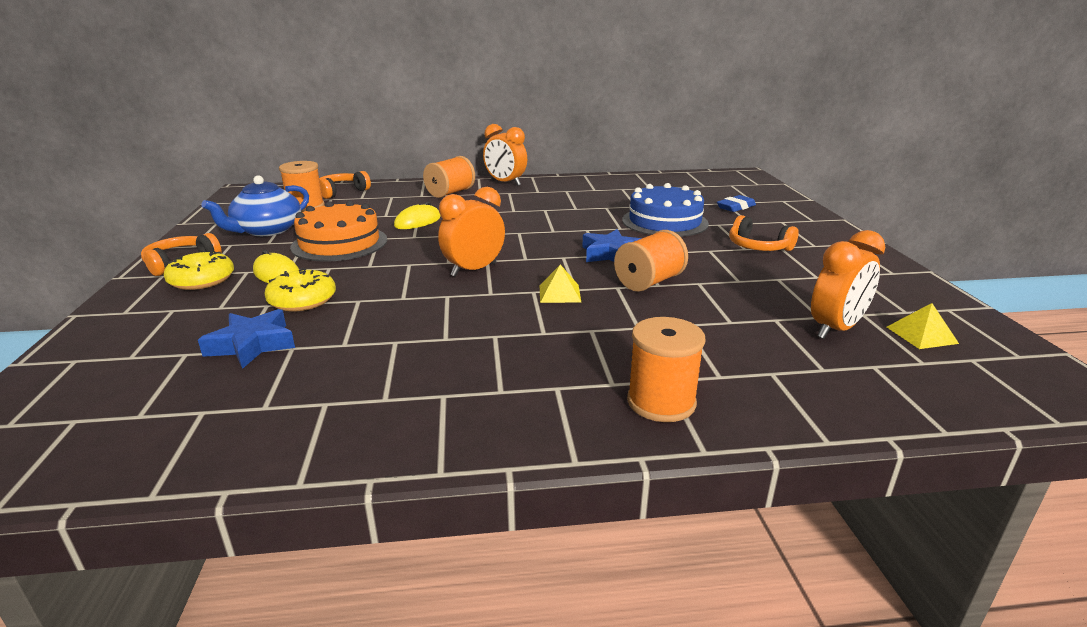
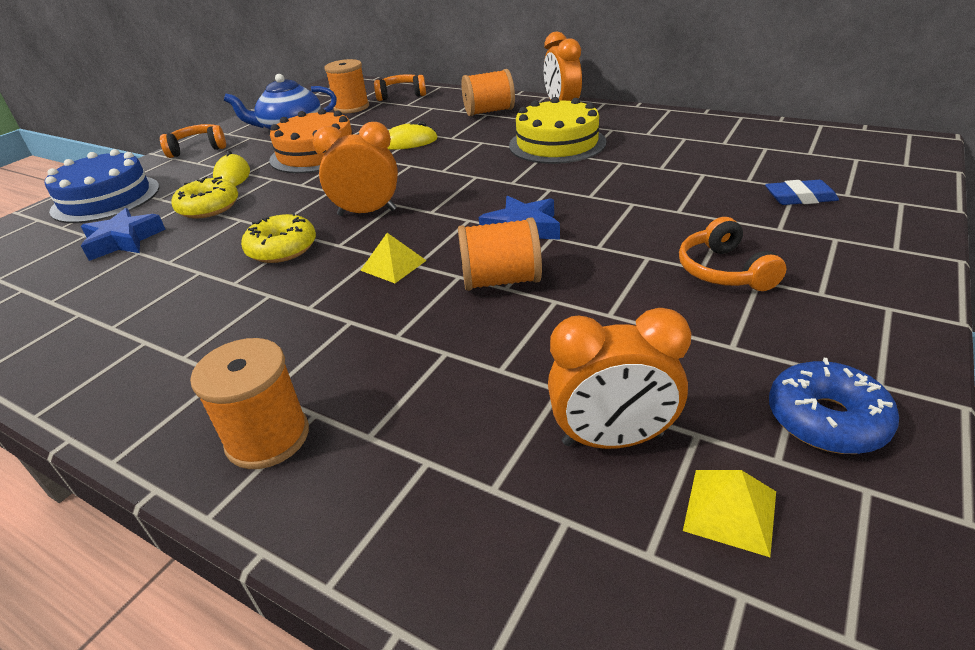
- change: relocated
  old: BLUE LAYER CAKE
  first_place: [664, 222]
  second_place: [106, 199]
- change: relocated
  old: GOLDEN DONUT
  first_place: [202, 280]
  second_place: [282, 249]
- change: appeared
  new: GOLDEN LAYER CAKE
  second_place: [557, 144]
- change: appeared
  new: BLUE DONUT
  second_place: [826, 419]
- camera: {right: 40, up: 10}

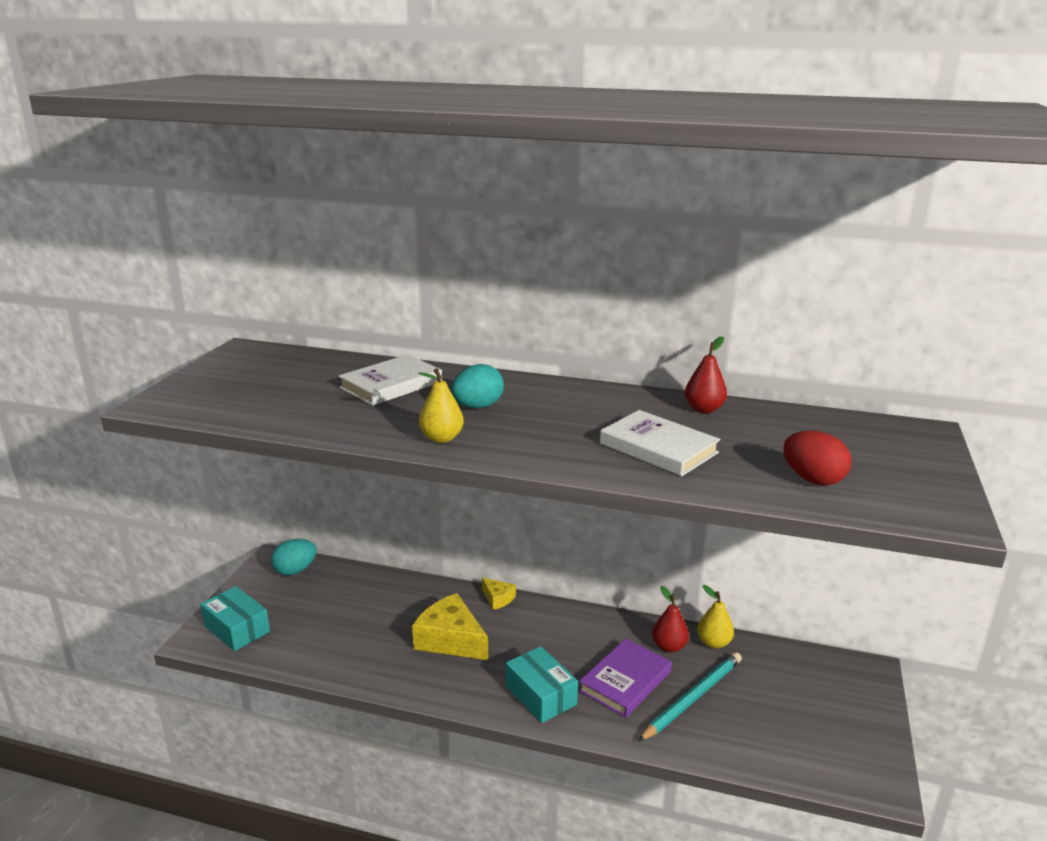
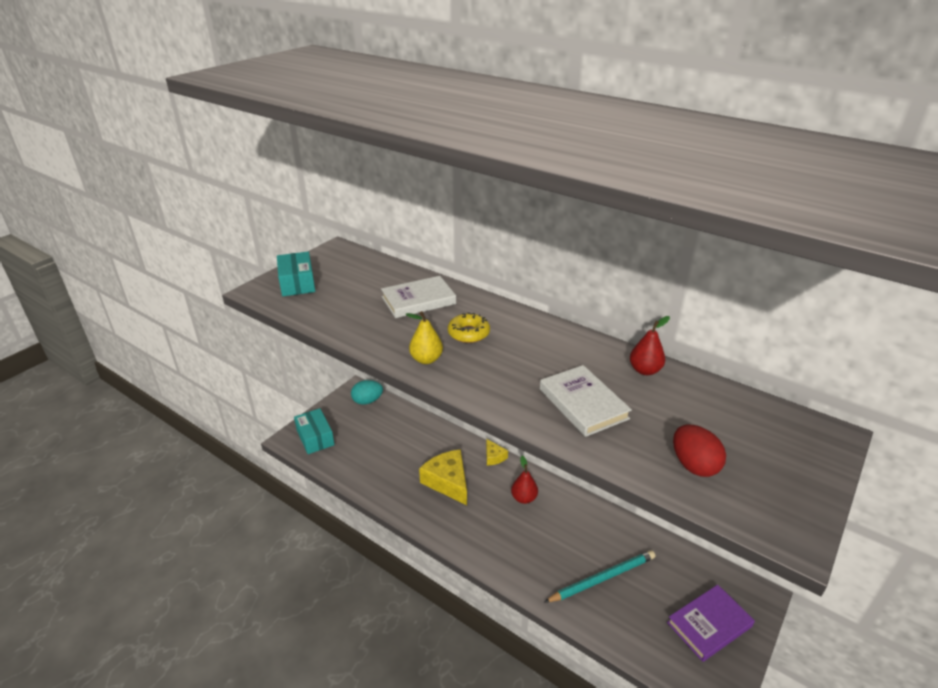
- change: relocated
  old: TEAL PARCEL
  first_place: [541, 695]
  second_place: [297, 283]
- change: exchanged
  old: TEAL EGG SHAPE
  new: GOLDEN DONUT
  first_place: [477, 406]
  second_place: [468, 333]
- change: relocated
  old: CRIMSON PEAR
  first_place: [669, 646]
  second_place: [524, 498]
- change: relocated
  old: ROYAL PURPLE HARDBACK
  first_place: [625, 681]
  second_place: [709, 624]
- change: missing
  old: GOLDEN PEAR
  first_place: [713, 643]
- camera: {right: 20, up: 10}

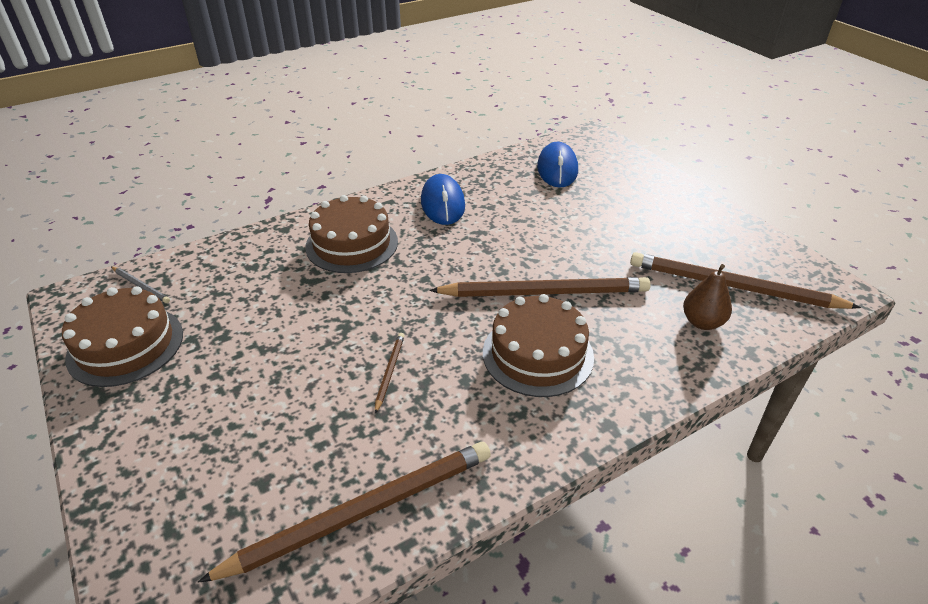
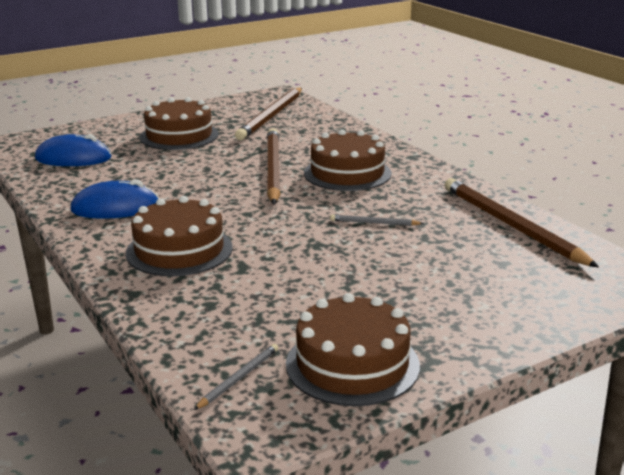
- change: appeared
  new: DARK BROWN LAYER CAKE
  second_place: [179, 136]
- change: colour
  old: DARK BROWN LEAD PENCIL
  new: GREY LEAD PENCIL
  first_place: [389, 372]
  second_place: [374, 223]
- change: missing
  old: DARK BROWN PEAR
  first_place: [702, 322]
- camera: {right: -90, up: -15}

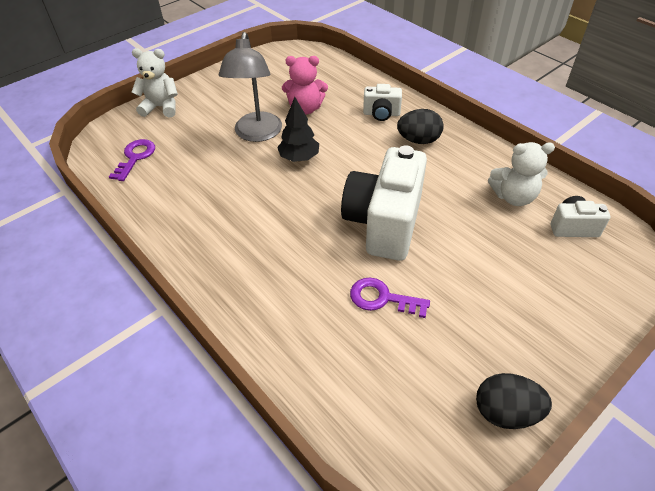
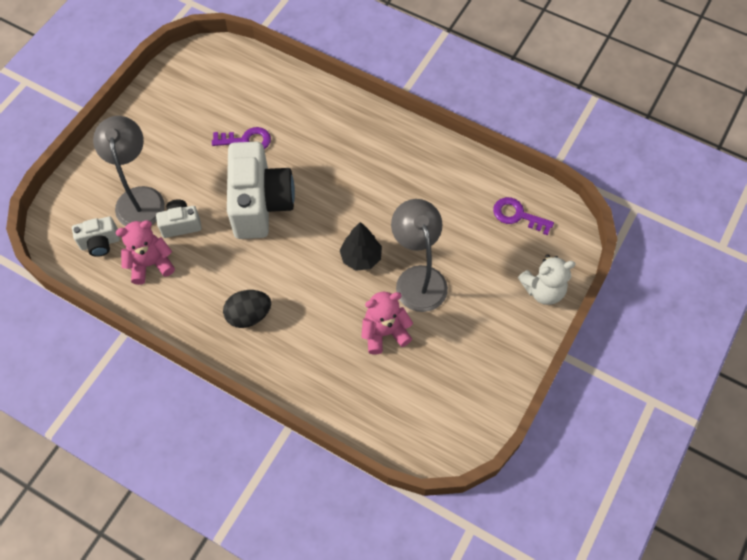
- change: appeared
  new: GREY LAMP
  second_place: [139, 198]
- change: colour
  old: SNOW-WHITE TEDDY BEAR
  new: PINK TEDDY BEAR
  first_place: [513, 197]
  second_place: [150, 264]
- change: relocated
  old: SNOW-WHITE CAMERA
  first_place: [381, 114]
  second_place: [181, 224]
- change: spun
  old: ROYAL PURPLE LATCHKEY
  first_place: [135, 157]
  second_place: [517, 215]
  degrees: 120
- change: missing
  old: BLACK EGG SHAPE
  first_place: [506, 412]
- camera: {right: 160, up: 15}

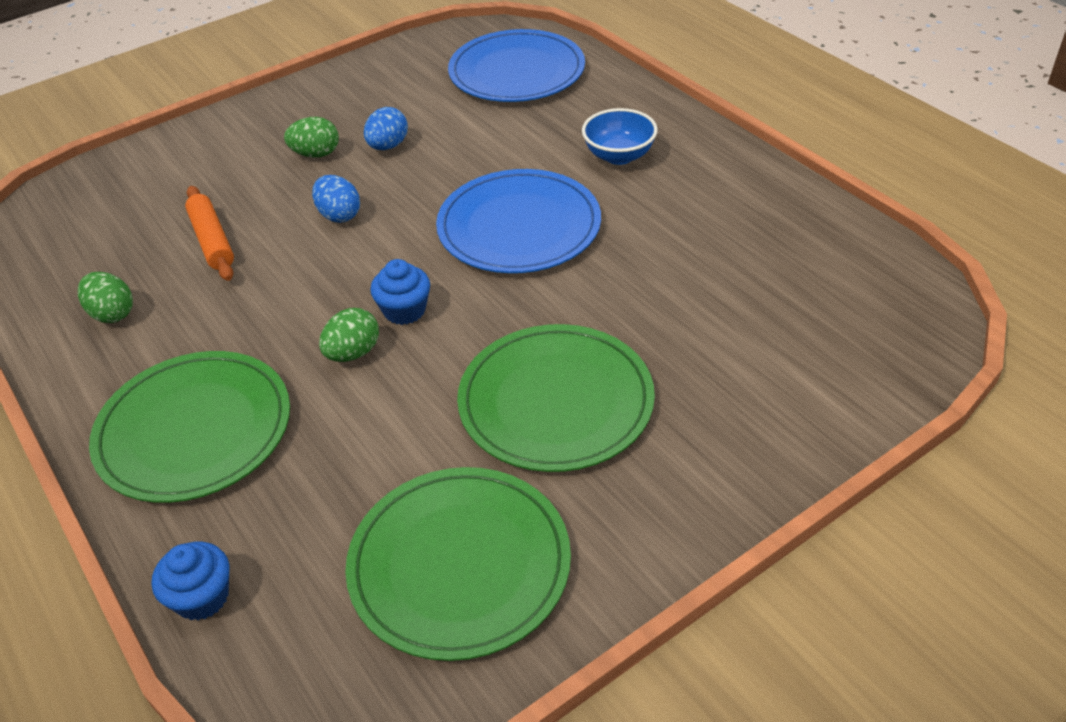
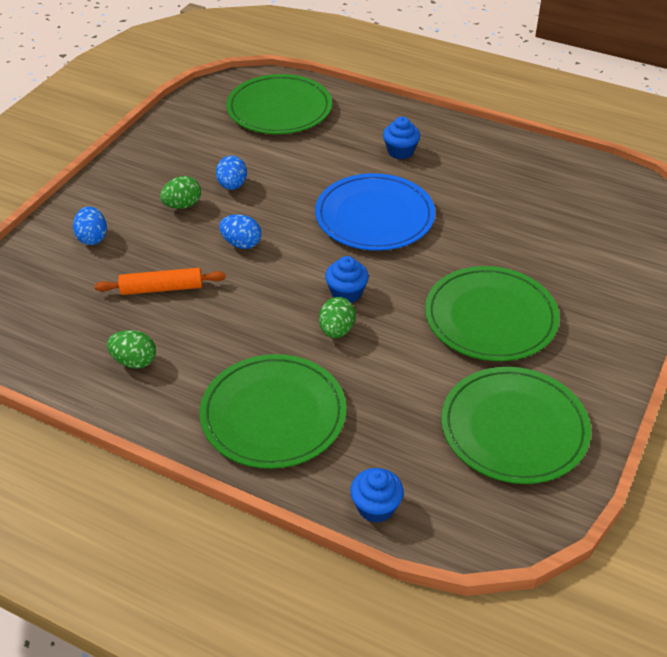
- change: appeared
  new: BLUE EGG SHAPE
  second_place: [92, 238]
- change: spun
  old: ORANGE PASTRY ROLLER
  first_place: [212, 241]
  second_place: [161, 288]
  degrees: -45
- change: colour
  old: BLUE DINNER PLATE
  new: LEAF-GREEN DINNER PLATE
  first_place: [517, 72]
  second_place: [279, 109]
- change: exchanged
  old: BLUE BOWL
  new: BLUE MUFFIN
  first_place: [619, 156]
  second_place: [400, 151]
- camera: {right: -30, up: 0}

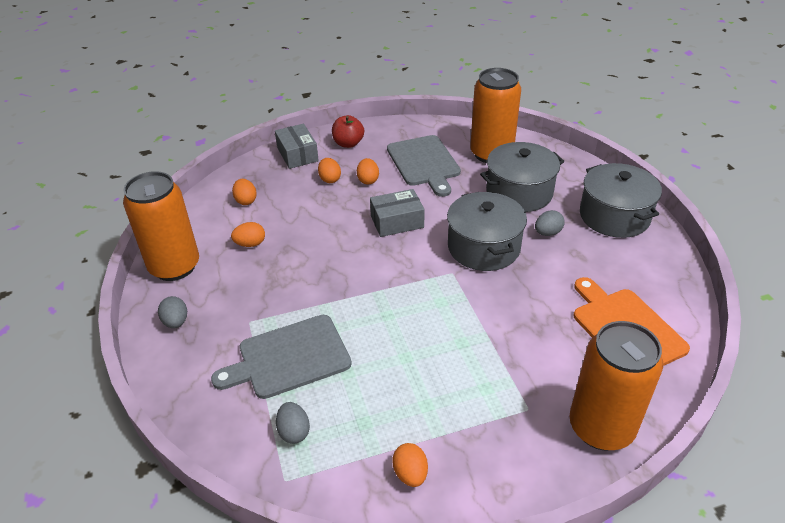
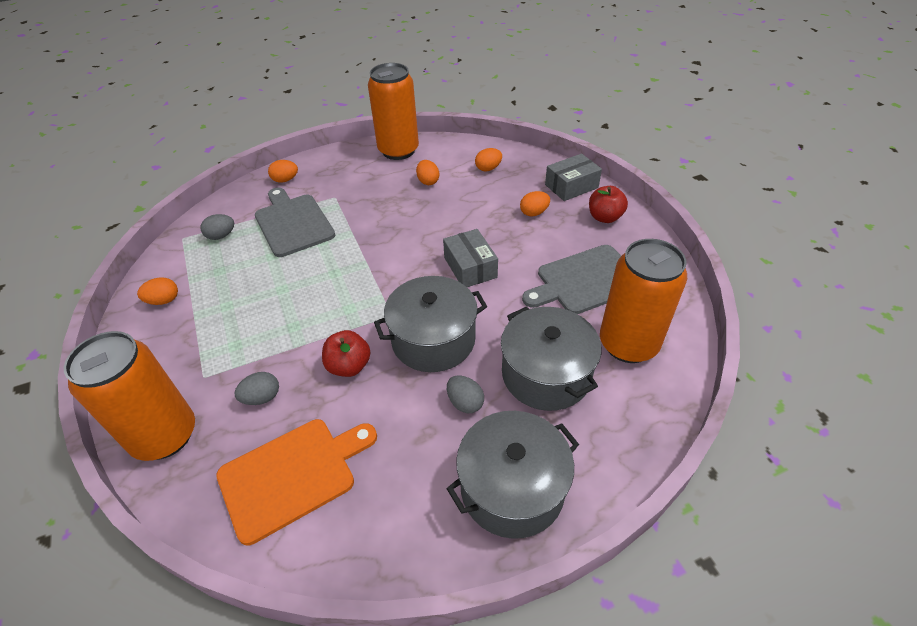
- change: relocated
  old: GREY EGG SHAPE
  first_place: [176, 322]
  second_place: [262, 397]
- change: relocated
  old: ORANGE EGG SHAPE
  first_place: [368, 180]
  second_place: [285, 180]
- change: appeared
  new: CRIMSON APPLE
  second_place: [349, 366]
- camera: {right: 85, up: 5}

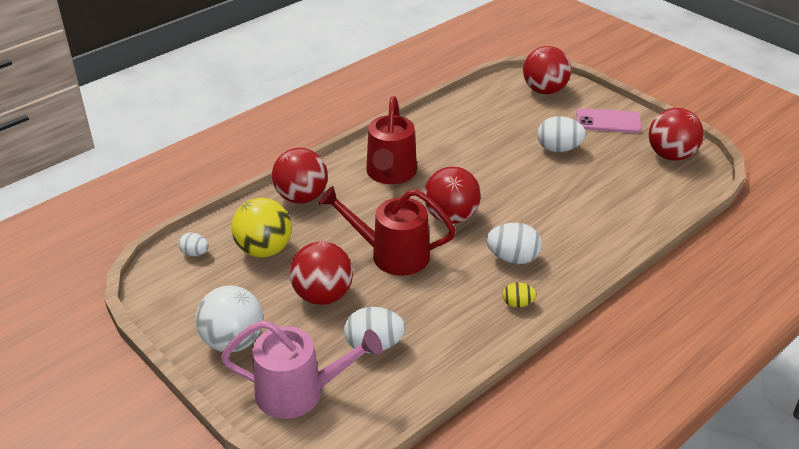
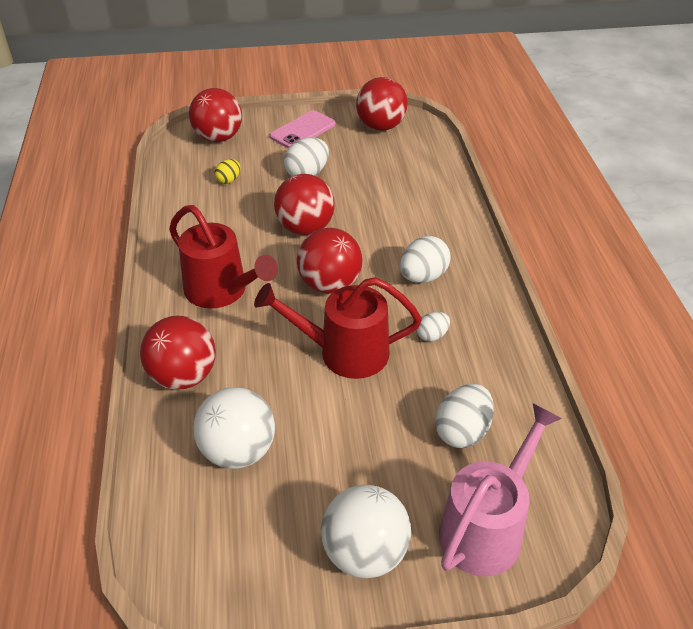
- change: colour
  old: GOLDEN BALL
  new: SNOW-WHITE BALL
  first_place: [264, 250]
  second_place: [238, 451]
- change: relocated
  old: GOLDEN EGG SHAPE
  first_place: [518, 304]
  second_place: [228, 180]
- change: spun
  old: CRIMSON SPRINKLING CAN
  first_place: [391, 254]
  second_place: [343, 352]
  degrees: 45
- change: relocated
  old: CRIMSON BALL
  first_place: [323, 295]
  second_place: [305, 228]
- change: relocated
  old: SNOW-WHITE EGG SHAPE
  first_place: [195, 253]
  second_place: [432, 335]
- camera: {right: -55, up: 5}

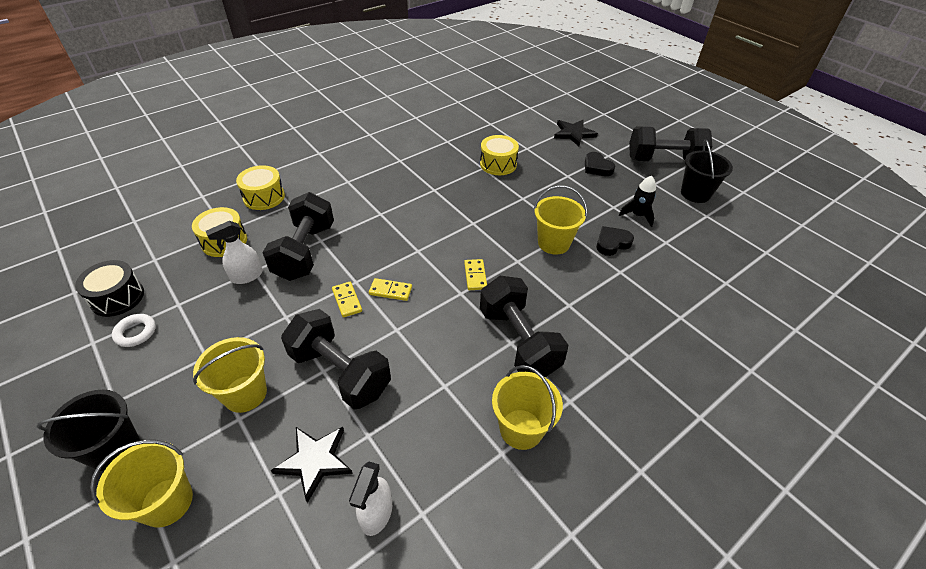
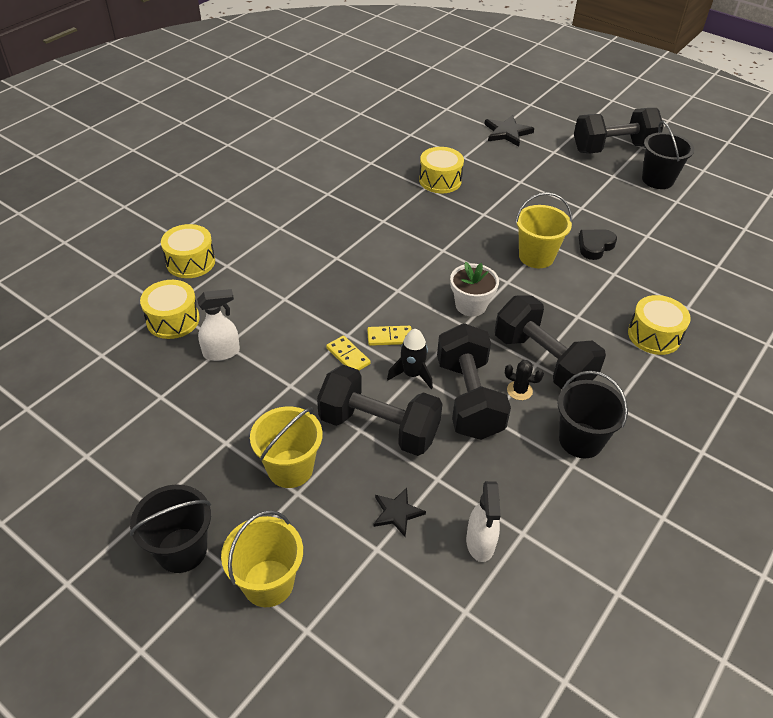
- change: spun
  old: SNOW-WHITE SPRAY CLEANER
  first_place: [246, 276]
  second_place: [222, 352]
  degrees: -150
- change: size
  old: BLACK STAR SHAPE
  first_place: [315, 461]
  second_place: [397, 513]
  factor: 0.67
- change: relocated
  old: BLACK TOY ROCKET
  first_place: [637, 215]
  second_place: [412, 374]
- change: relocated
  old: BLACK HAND WEIGHT
  first_place: [305, 252]
  second_place: [469, 398]
- change: exchanged
  old: GOLDEN DOMINO
  new: SNOW-WHITE FLOWER POT
  first_place: [475, 276]
  second_place: [471, 305]
- change: appeared
  new: BLACK CACTUS
  second_place: [519, 390]
- change: colour
  old: GOLDEN BUCKET
  new: BLACK BUCKET
  first_place: [521, 429]
  second_place: [581, 440]
- change: appeared
  new: GOLDEN DRUM
  second_place: [654, 335]
- change: missing
  old: BLACK DRUM
  first_place: [117, 297]
- change: missing
  old: SNOW-WHITE RING
  first_place: [136, 332]
- change: missing
  old: BLACK LOVE HEART
  first_place: [597, 167]
- camera: {right: -15, up: 0}

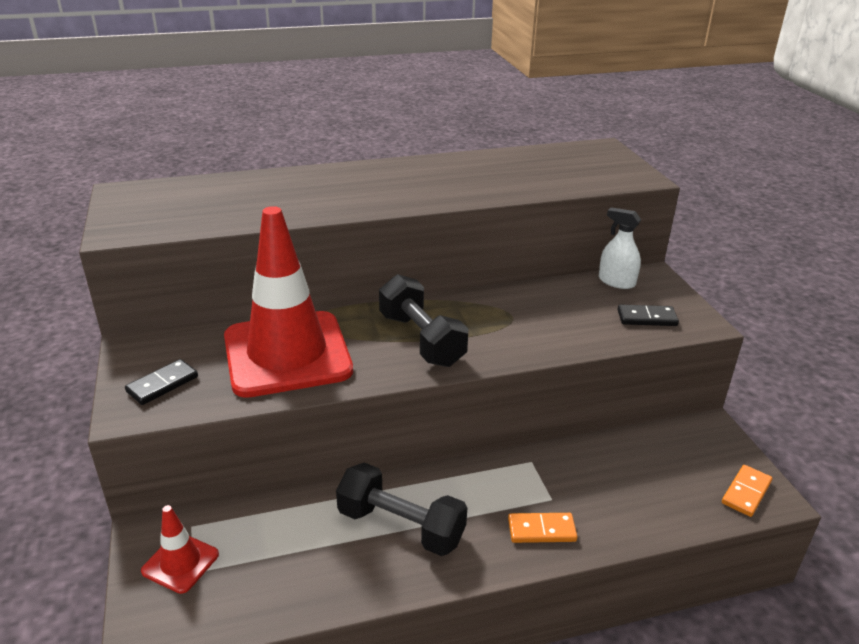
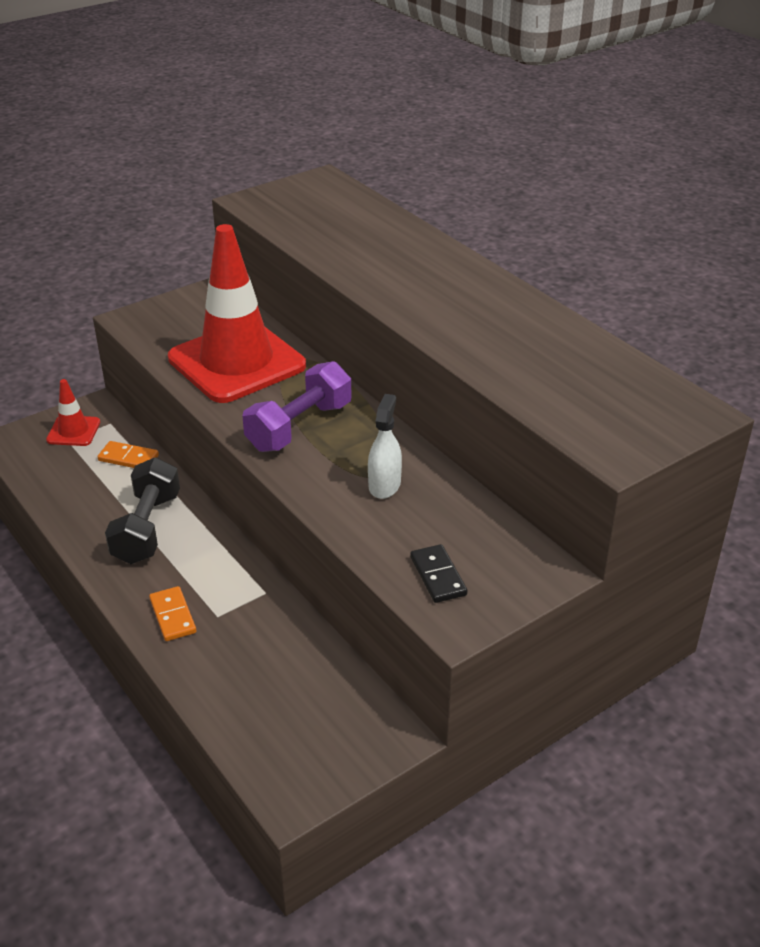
- change: relocated
  old: ORANGE DOMINO
  first_place: [746, 492]
  second_place: [128, 458]
- change: colour
  old: BLACK HAND WEIGHT
  new: ROYAL PURPLE HAND WEIGHT
  first_place: [421, 339]
  second_place: [299, 427]
- change: relocated
  old: SNOW-WHITE SPRAY CLEANER
  first_place: [616, 282]
  second_place: [384, 485]
- change: missing
  old: BLACK DOMINO
  first_place: [162, 384]
- camera: {right: 70, up: 5}

